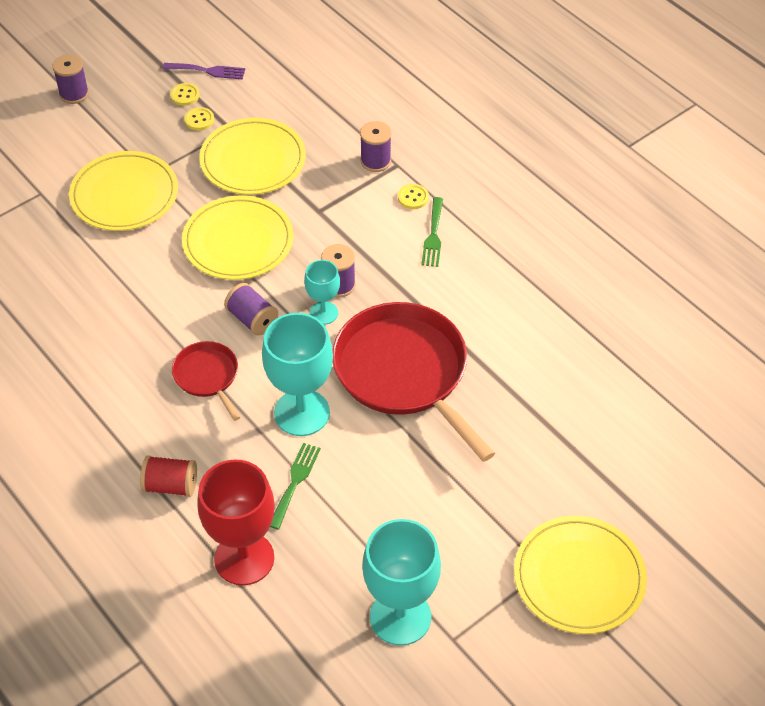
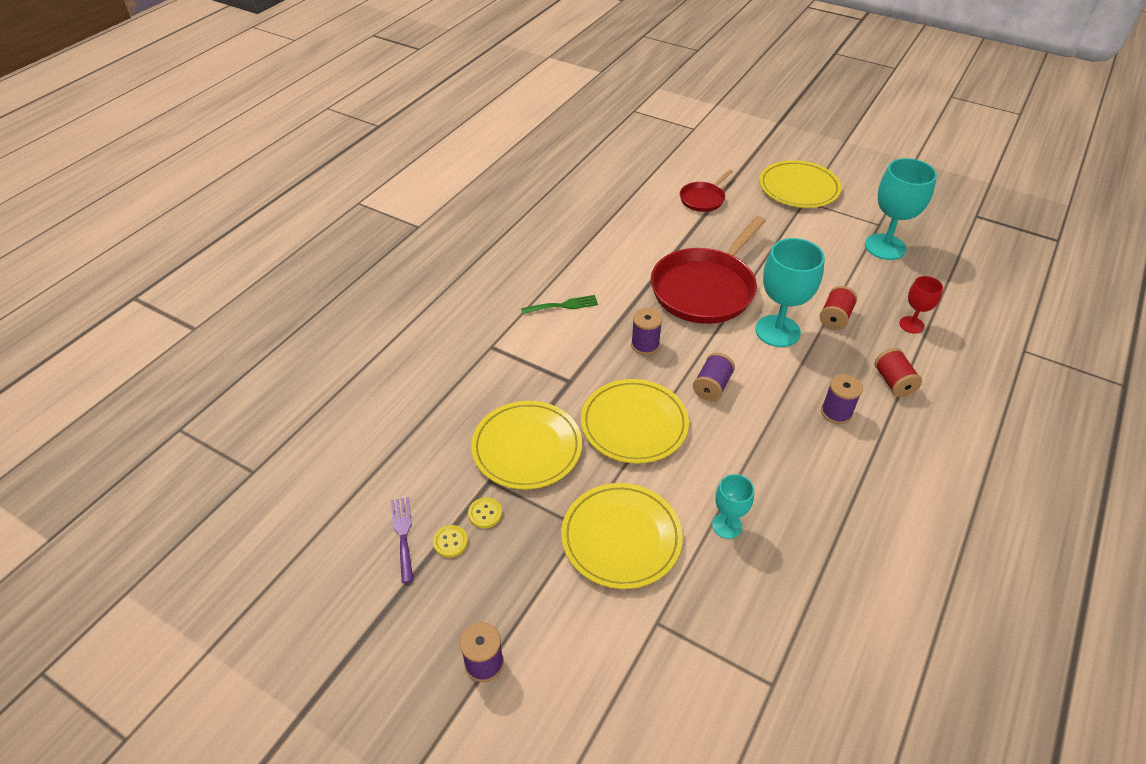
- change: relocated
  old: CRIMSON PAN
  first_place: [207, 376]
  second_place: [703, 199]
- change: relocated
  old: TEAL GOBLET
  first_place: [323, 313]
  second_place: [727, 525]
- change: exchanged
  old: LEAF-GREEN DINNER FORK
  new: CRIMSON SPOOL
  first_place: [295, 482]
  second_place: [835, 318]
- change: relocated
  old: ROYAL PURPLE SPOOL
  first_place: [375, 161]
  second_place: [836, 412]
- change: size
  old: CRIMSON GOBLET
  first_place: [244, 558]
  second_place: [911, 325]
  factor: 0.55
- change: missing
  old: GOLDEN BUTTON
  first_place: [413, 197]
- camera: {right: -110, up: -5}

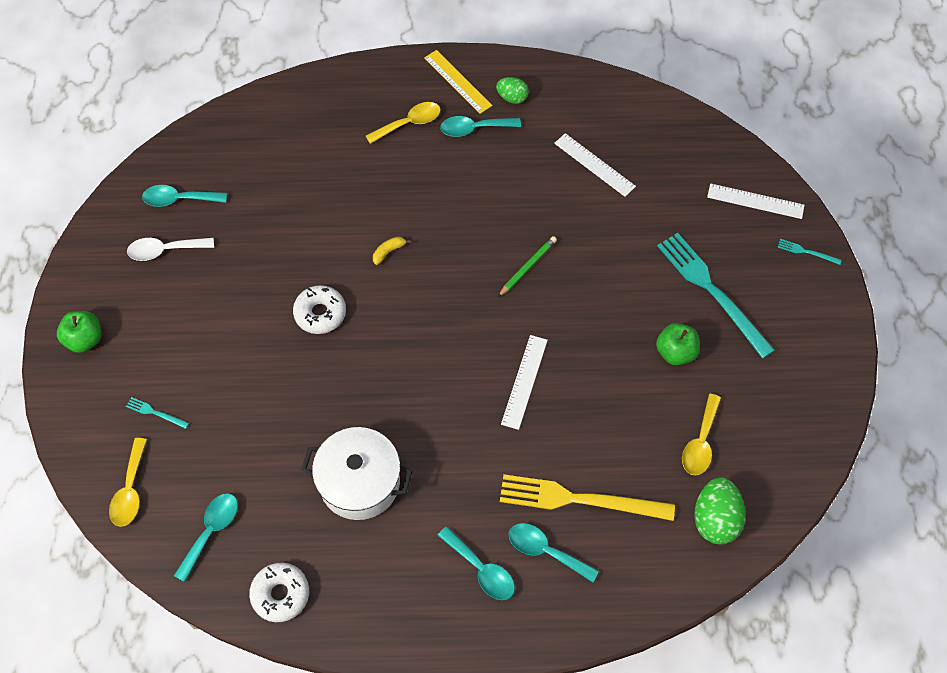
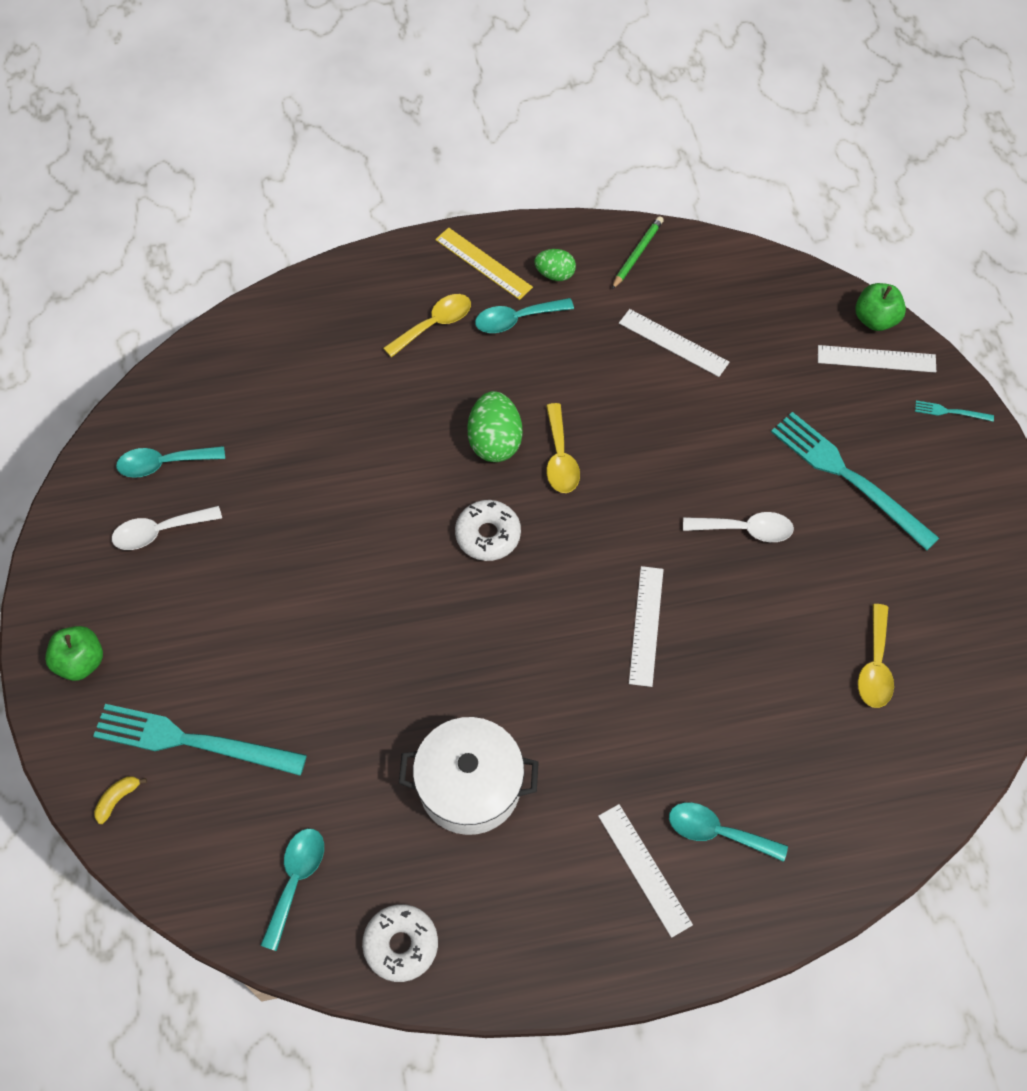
- change: size
  old: TEAL DINNER FORK
  first_place: [155, 413]
  second_place: [191, 741]
  factor: 2.47
- change: relocated
  old: GOLDEN BANANA
  first_place: [388, 252]
  second_place: [118, 799]
- change: relocated
  old: SNOW-WHITE DONUT
  first_place: [320, 313]
  second_place: [488, 535]
- change: relocated
  old: LEAF-GREEN EGG SHAPE
  first_place: [715, 519]
  second_place: [495, 441]
- change: relocated
  old: GOLDEN TABLESPOON
  first_place: [130, 490]
  second_place: [560, 458]
- change: exchanged
  old: TEAL TABLESPOON
  new: SNOW-WHITE MEASURING STICK
  first_place: [481, 570]
  second_place: [644, 869]
- change: relocated
  old: LEAF-GREEN LEAD PENCIL
  first_place: [528, 267]
  second_place: [637, 254]
- change: appeared
  new: SNOW-WHITE TABLESPOON
  second_place: [746, 529]
- change: relocated
  old: LEAF-GREEN APPLE
  first_place: [675, 352]
  second_place: [875, 319]
- change: missing
  old: GOLDEN DINNER FORK
  first_place: [578, 499]
- camera: {right: -10, up: 0}

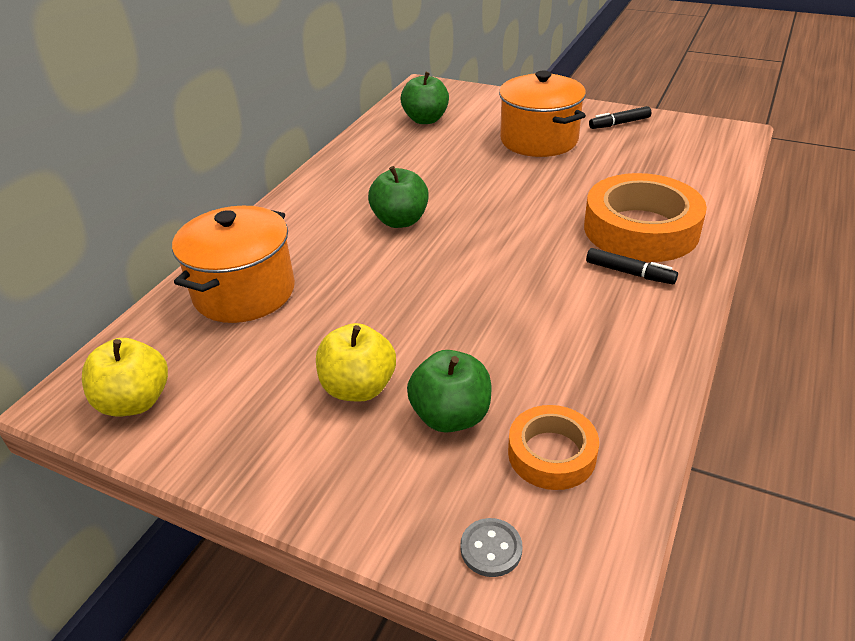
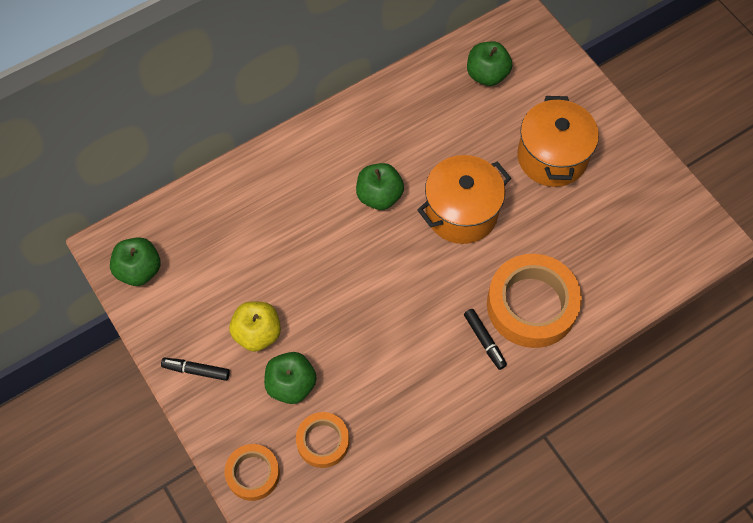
- change: colour
  old: GOLDEN APPLE
  new: LEAF-GREEN APPLE
  first_place: [135, 402]
  second_place: [139, 270]
- change: relocated
  old: BLACK MARKER
  first_place: [619, 123]
  second_place: [196, 371]
- change: exchanged
  old: GREY BUTTON
  new: ORANGE ROLL OF TAPE
  first_place: [491, 549]
  second_place: [253, 474]
- change: relocated
  old: ORANGE COOKING POT
  first_place: [244, 292]
  second_place: [461, 212]
- camera: {right: 30, up: 25}

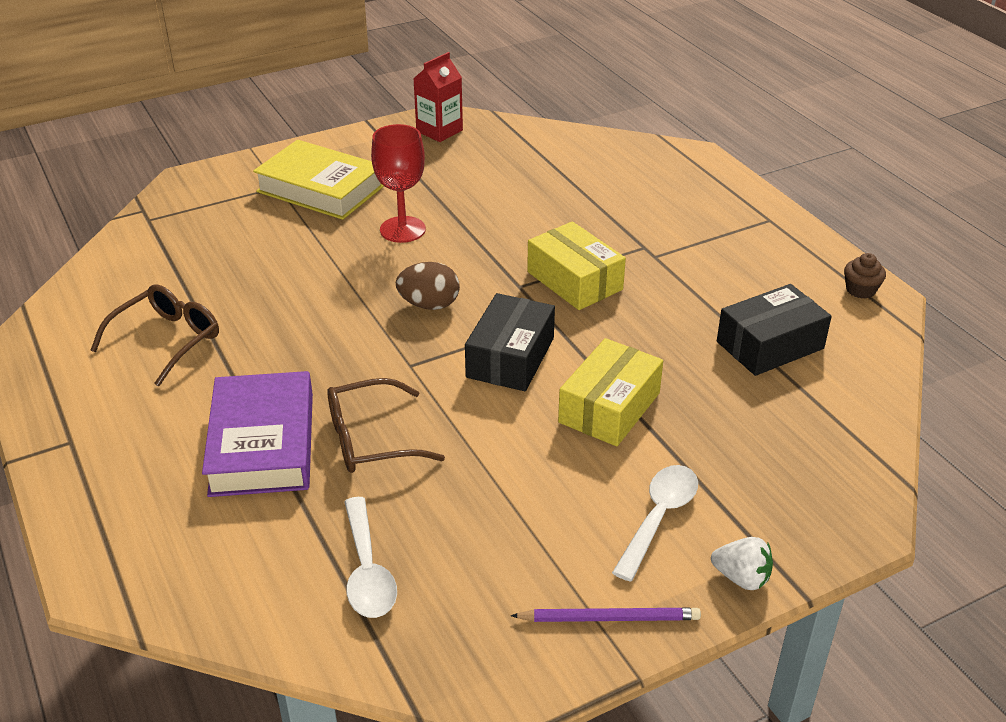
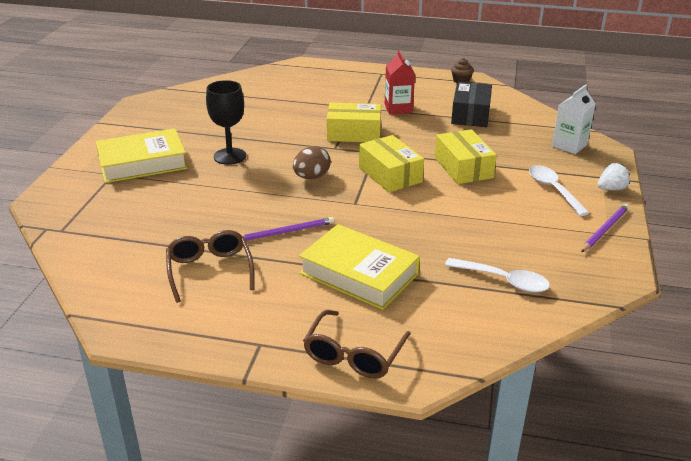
- change: colour
  old: CRIMSON GOBLET
  new: BLACK GOBLET
  first_place: [402, 229]
  second_place: [230, 156]
- change: appeared
  new: ROYAL PURPLE LEAD PENCIL
  second_place: [286, 232]
- change: colour
  old: ROYAL PURPLE HARDBACK
  new: GOLDEN HARDBACK
  first_place: [262, 443]
  second_place: [359, 274]
- change: relocated
  old: DARK BROWN GLASSES
  first_place: [370, 439]
  second_place: [354, 355]
- change: colour
  old: BLACK PARCEL
  new: GOLDEN PARCEL
  first_place: [510, 357]
  second_place: [390, 174]
- change: relocated
  old: CRIMSON CARTON
  first_place: [439, 131]
  second_place: [398, 108]
- change: appeared
  new: SNOW-WHITE CARTON
  second_place: [569, 145]
- camera: {right: -50, up: -5}

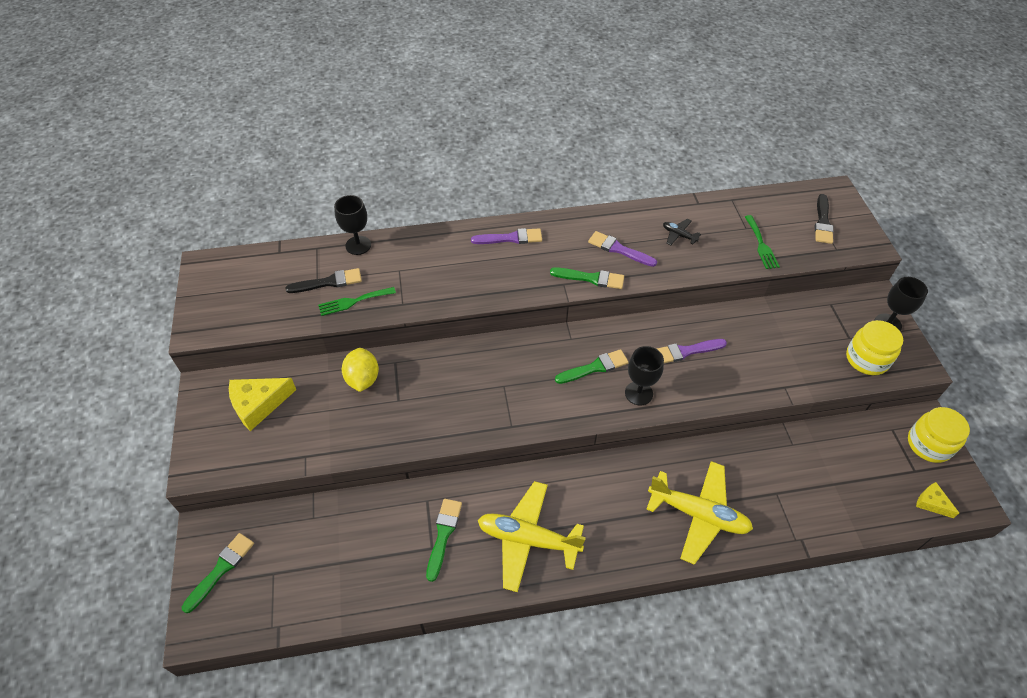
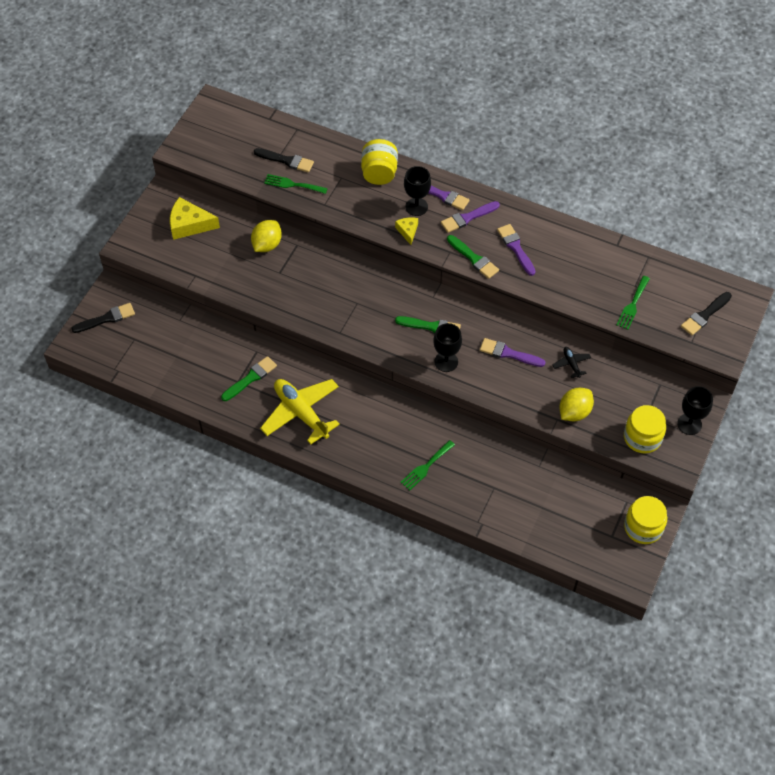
- change: colour
  old: LEAF-GREEN PAINT BRUSH
  new: BLACK PAINT BRUSH
  first_place: [221, 569]
  second_place: [106, 318]
- change: appeared
  new: GOLDEN JAM JAR
  second_place: [379, 173]
- change: relocated
  old: GOLDEN PIECE OF CHEESE
  first_place: [931, 503]
  second_place: [407, 231]
- change: exchanged
  old: GOLDEN PLANE
  new: LEAF-GREEN DINNER FORK
  first_place: [698, 514]
  second_place: [426, 467]
- change: relocated
  old: BLACK GOBLET
  first_place: [358, 245]
  second_place: [416, 207]
- change: appeared
  new: ROYAL PURPLE PAINT BRUSH
  second_place: [467, 218]
- change: relocated
  old: BLACK PLANE
  first_place: [679, 235]
  second_place: [571, 364]
- change: appeared
  new: GOLDEN LEMON
  second_place: [574, 412]
- camera: {right: 35, up: 5}

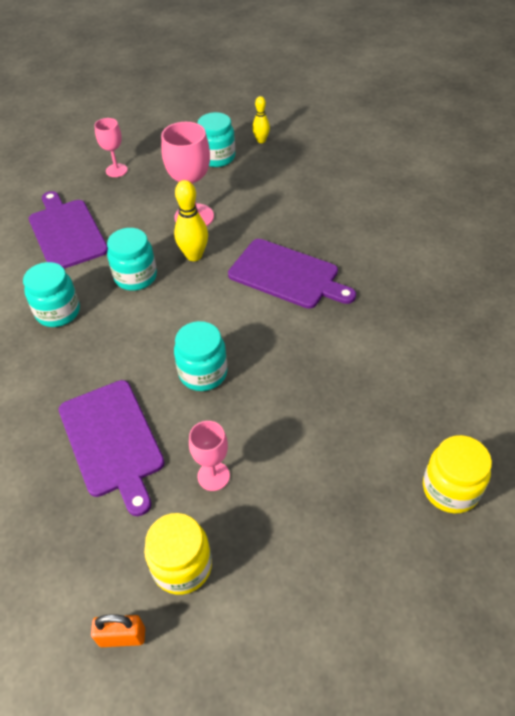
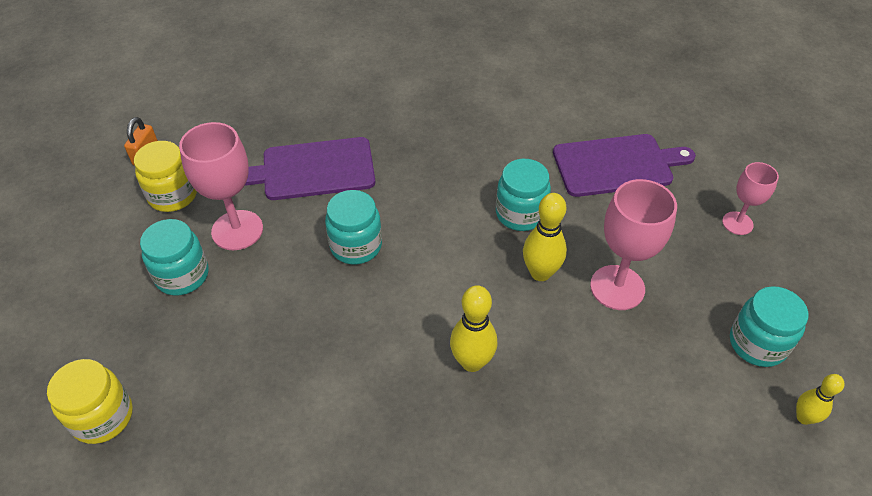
- change: relocated
  old: TEAL JAM JAR
  first_place: [58, 312]
  second_place: [182, 275]
- change: size
  old: PINK GOBLET
  first_place: [213, 476]
  second_place: [237, 230]
  factor: 1.68
- change: exchanged
  old: ROYAL PURPLE BREAD BOARD
  new: GOLDEN BOWLING PIN
  first_place: [287, 275]
  second_place: [472, 362]
- camera: {right: 105, up: 0}

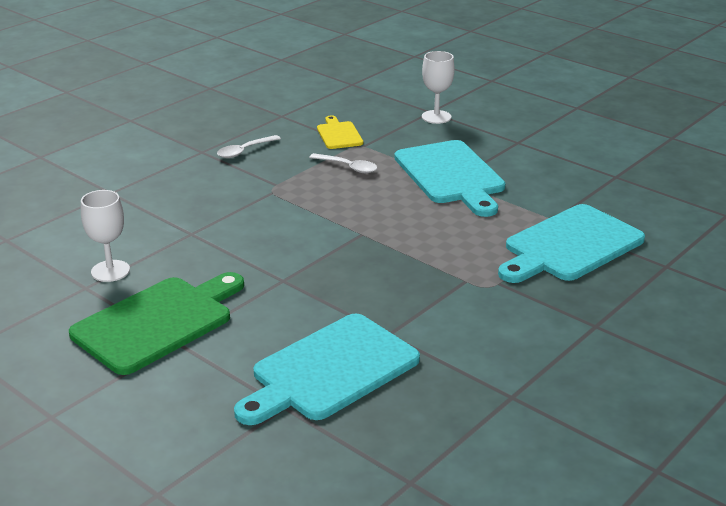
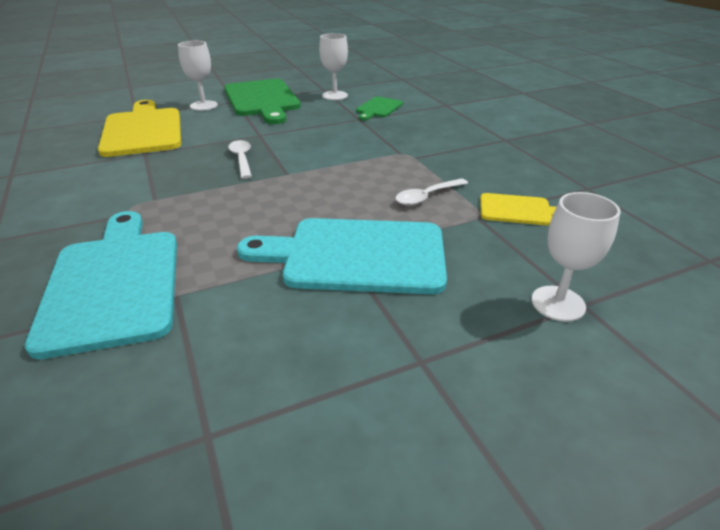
- change: colour
  old: TEAL BREAD BOARD
  new: GOLDEN BREAD BOARD
  first_place: [330, 370]
  second_place: [143, 130]
- change: appeared
  new: SNOW-WHITE GOBLET
  second_place: [203, 105]
- change: relocated
  old: SNOW-WHITE TABLESPOON
  first_place: [244, 151]
  second_place: [242, 159]
- change: appeared
  new: LEAF-GREEN BREAD BOARD
  second_place: [378, 108]
- camera: {right: 115, up: 5}

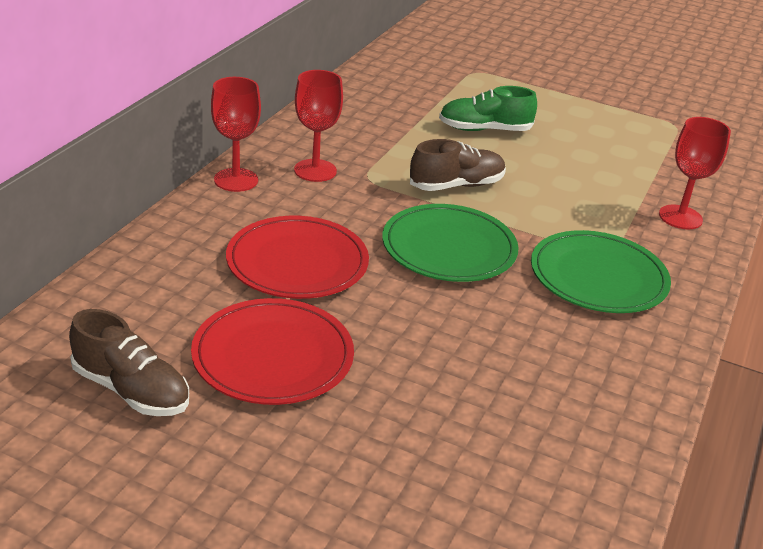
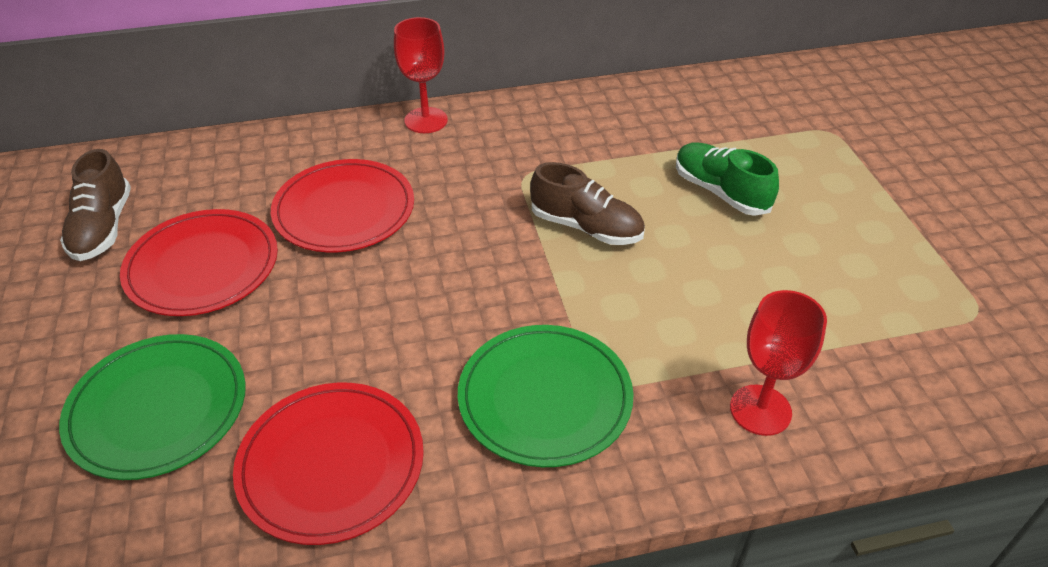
- change: relocated
  old: LEAF-GREEN DINNER PLATE
  first_place: [449, 248]
  second_place: [158, 409]
- change: appeared
  new: CRIMSON DINNER PLATE
  second_place: [331, 464]
- change: missing
  old: CRIMSON GOBLET
  first_place: [315, 170]
- camera: {right: 55, up: 10}

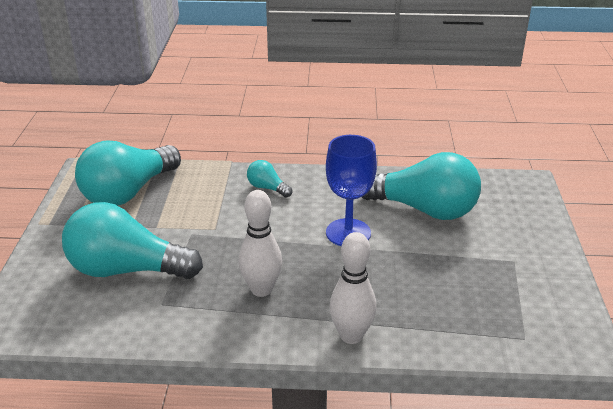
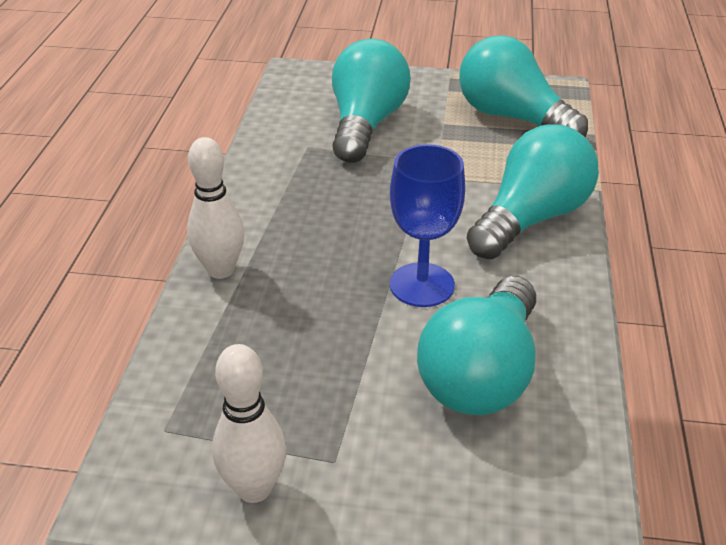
- change: relocated
  old: SNOW-WHITE BOWLING PIN
  first_place: [261, 289]
  second_place: [254, 488]
- change: size
  old: TEAL LIGHT BULB
  first_place: [267, 188]
  second_place: [531, 218]
  factor: 2.25
- camera: {right: 95, up: 5}

